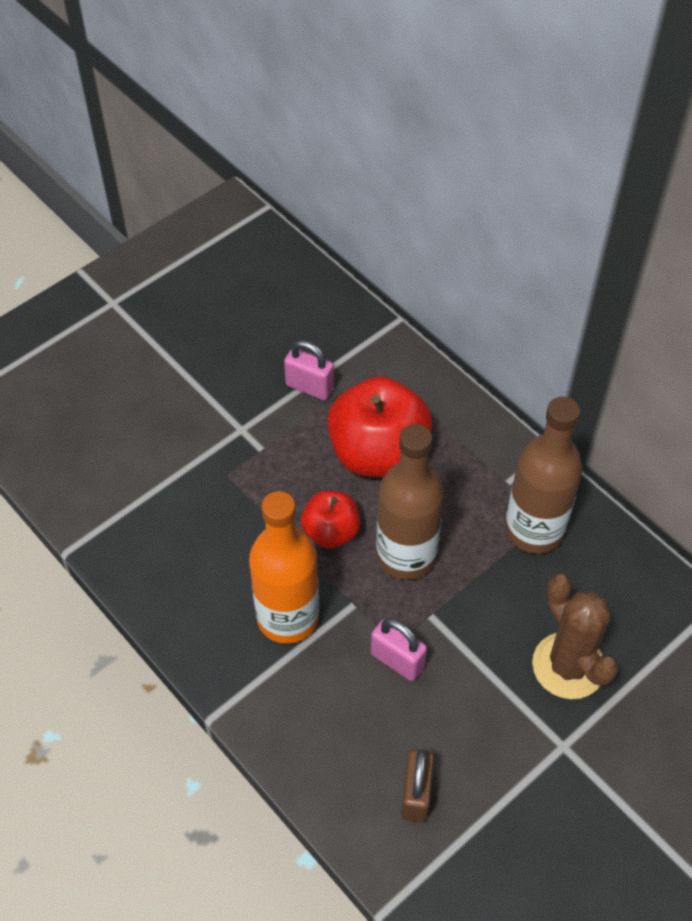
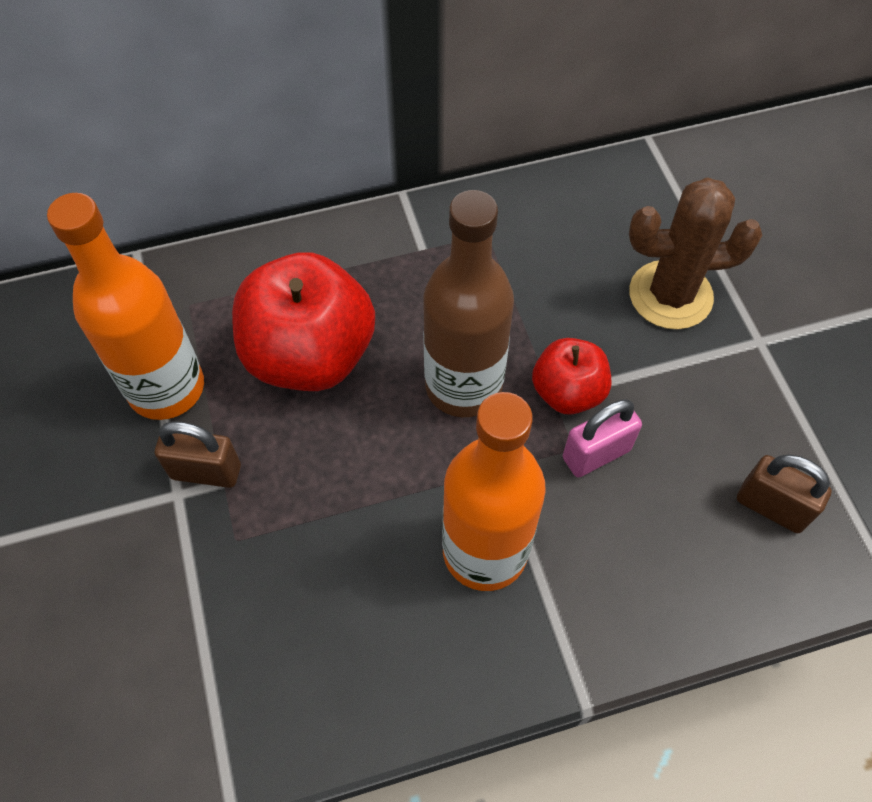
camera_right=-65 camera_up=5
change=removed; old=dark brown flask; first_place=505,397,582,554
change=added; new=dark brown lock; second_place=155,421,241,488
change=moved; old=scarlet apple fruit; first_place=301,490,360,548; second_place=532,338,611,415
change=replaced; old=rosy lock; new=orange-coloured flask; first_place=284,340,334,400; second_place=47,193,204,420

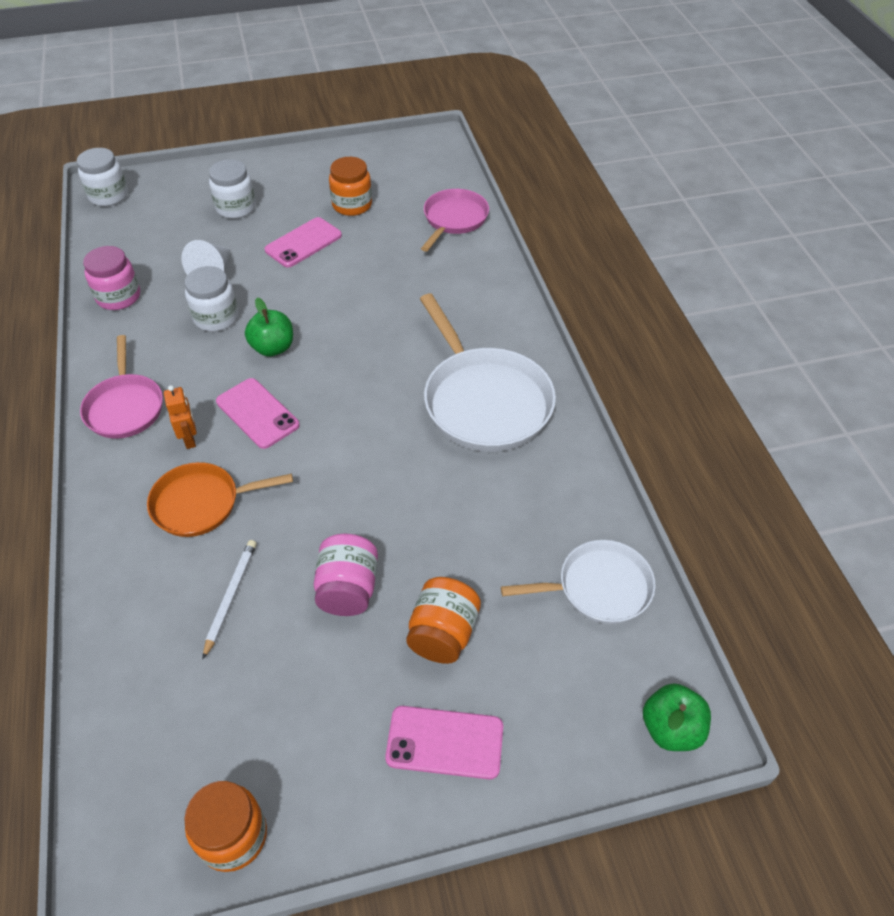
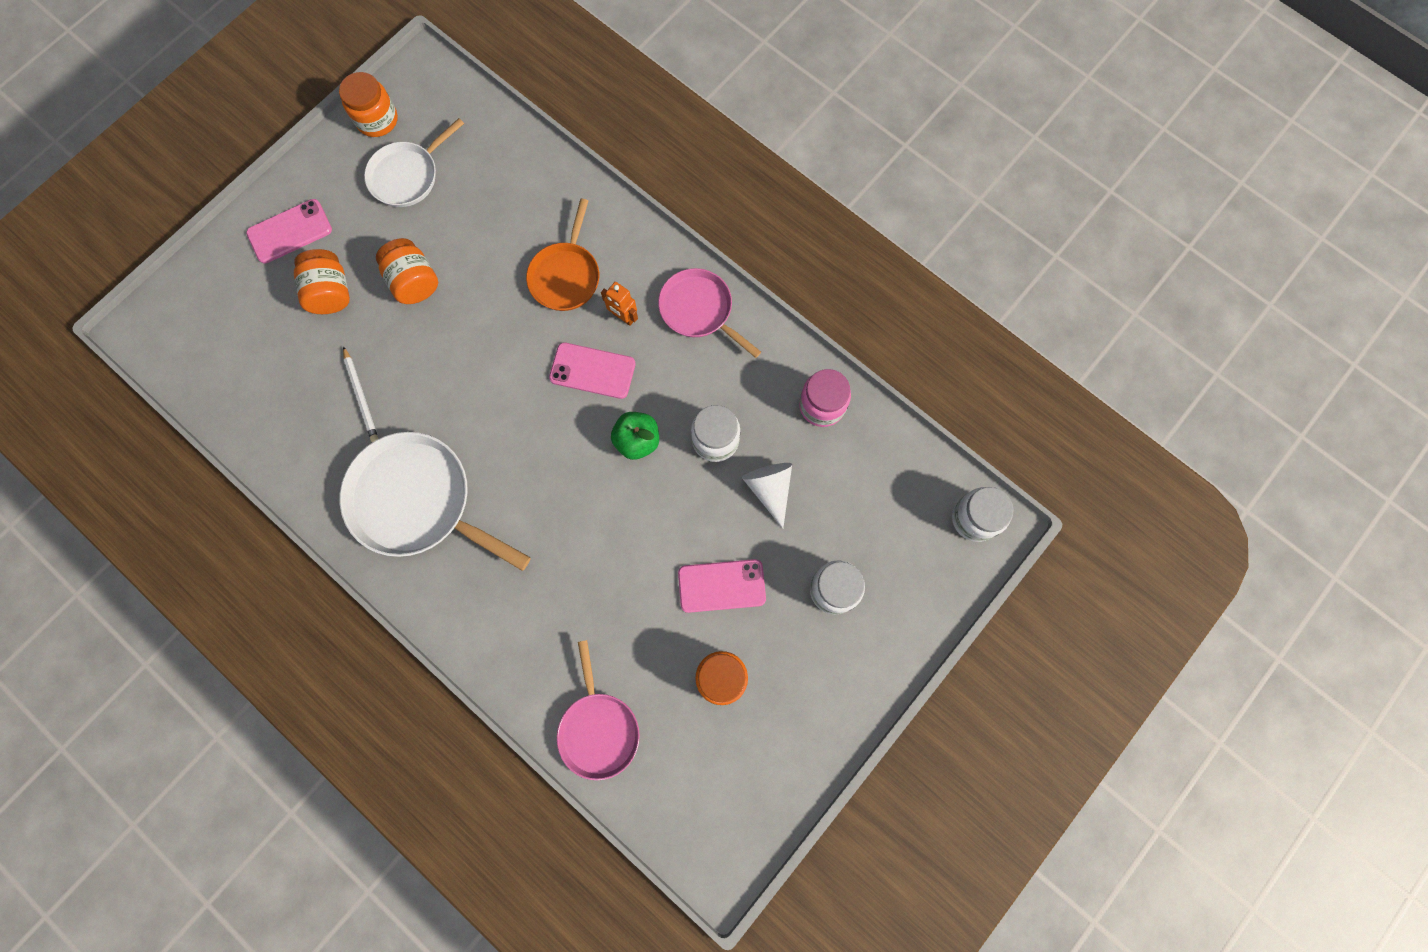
camera_right=145 camera_up=25
change=removed; old=leaf-green apple fruit; first_place=643,683,711,751
change=moved; old=pure white lead pencil; first_place=202,540,257,660; second_place=343,346,378,442
change=moved; old=pure white skillet; first_place=501,540,656,624; second_place=364,118,464,207
change=recoloured; old=rosy jar; new=orange-coloured jar; first_place=314,534,378,616; second_place=376,238,438,304
change=turned; old=orange-coloured skillet; first_place=147,462,293,537; second_place=526,199,599,311; degrees=150
change=turned; old=rosy smartphone; first_place=265,217,342,267; second_place=678,559,766,613; degrees=75

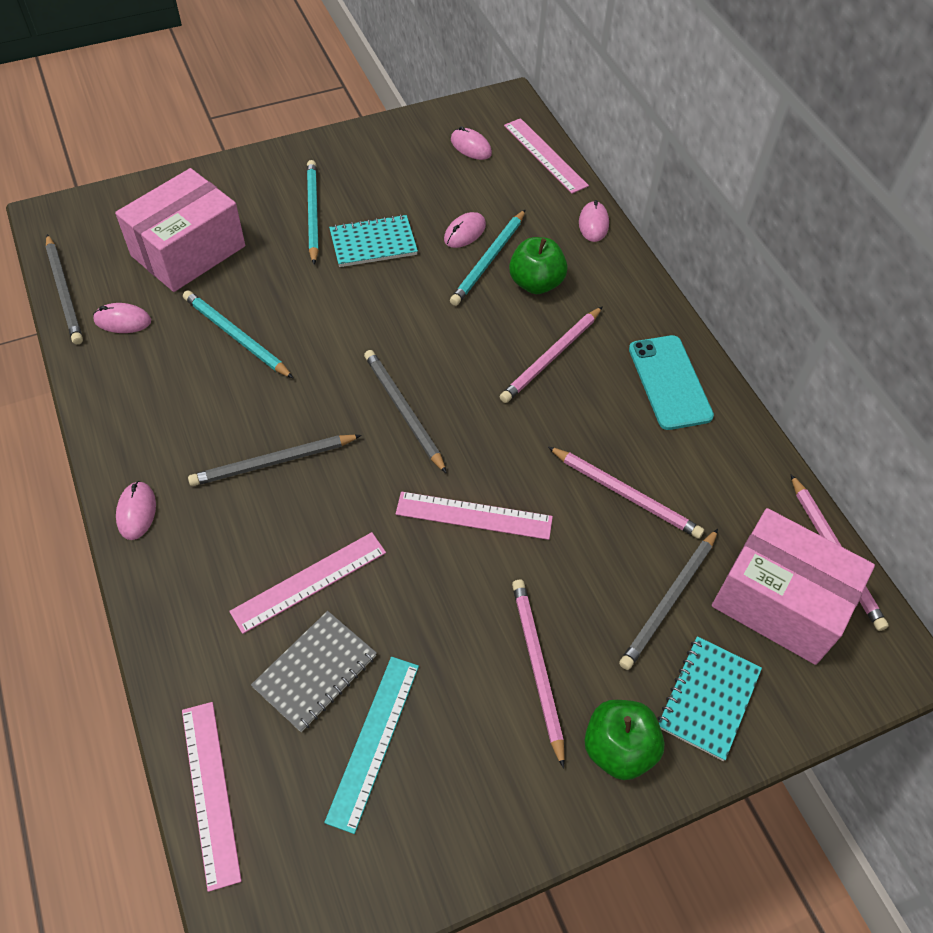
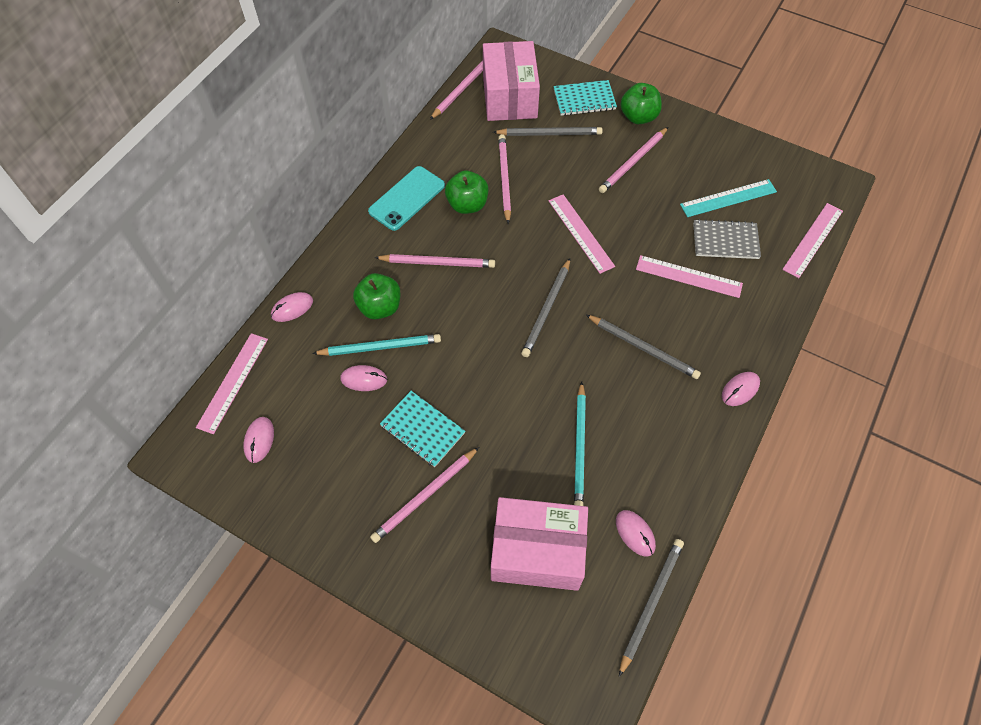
camera_right=-125 camera_up=5
change=added; new=leaf-green apple fruit; second_place=445,170,488,214
change=recoloured; old=turquoise lead pencil; new=rosy lead pencil; first_place=307,160,319,265; second_place=370,447,479,543

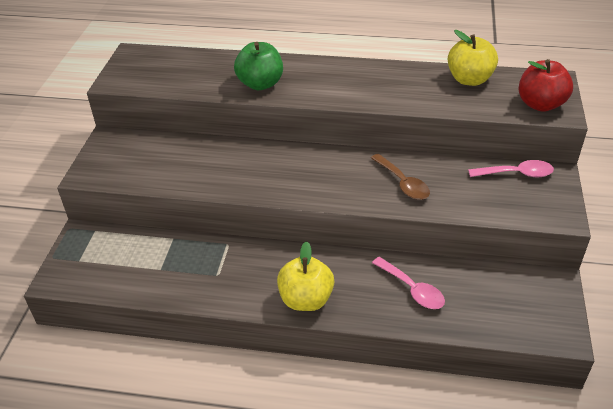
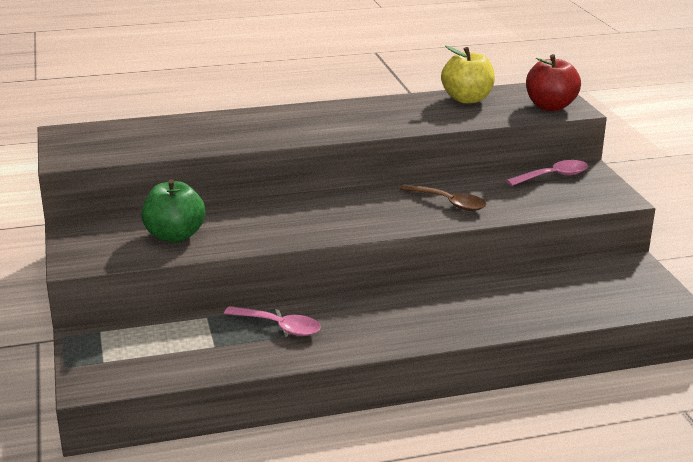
camera_right=-25 camera_up=-15
change=removed; old=yellow apple fruit; first_place=277,241,334,311
change=moved; old=leaf-green apple fruit; first_place=234,42,283,90; second_place=141,179,205,242
change=moved; old=rosy tablespoon; first_place=372,257,445,309; second_place=224,306,321,336

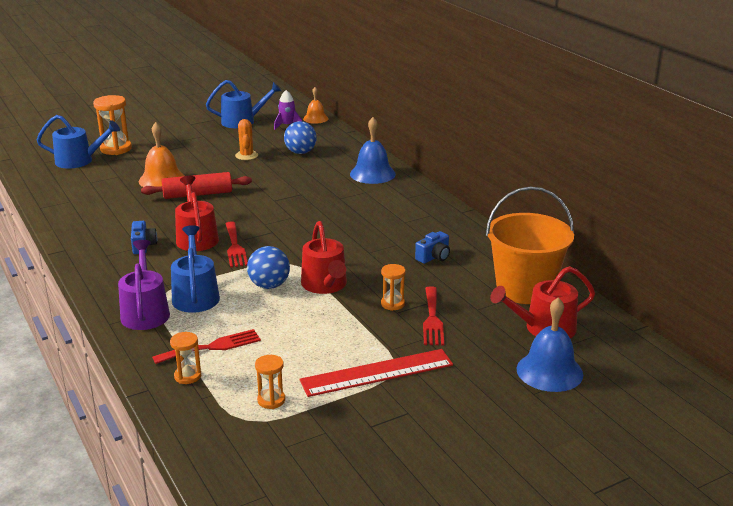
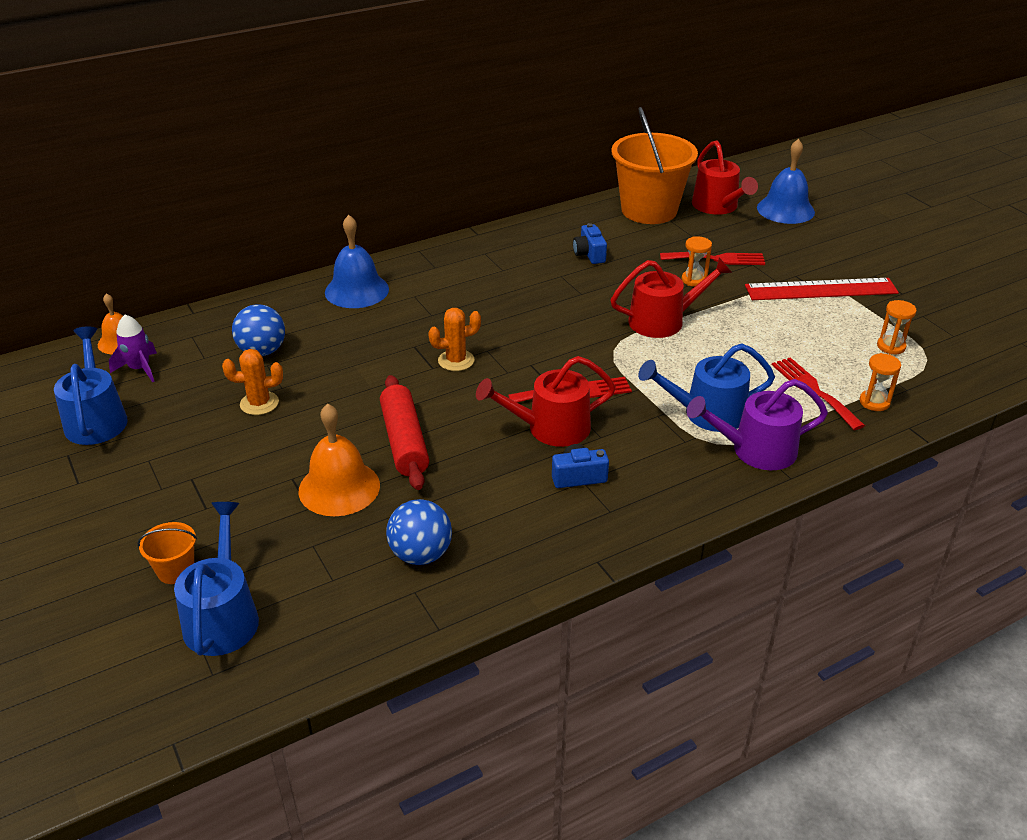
camera_right=-90 camera_up=10
change=added; new=orange-coloured saguaro cactus; second_place=428,308,481,371
change=moved; old=royal blue sphere; first_place=247,246,290,289; second_place=386,499,452,565
change=replaced; old=orange-coloured sand timer; new=orange-coloured bucket; first_place=93,95,132,155; second_place=137,522,197,584
change=turned; old=scarlet ruler; first_place=299,349,453,397; second_place=745,278,899,300; degrees=-75
change=turned; old=royal blue photo camera; first_place=415,231,450,264; second_place=573,223,607,264; degrees=-150

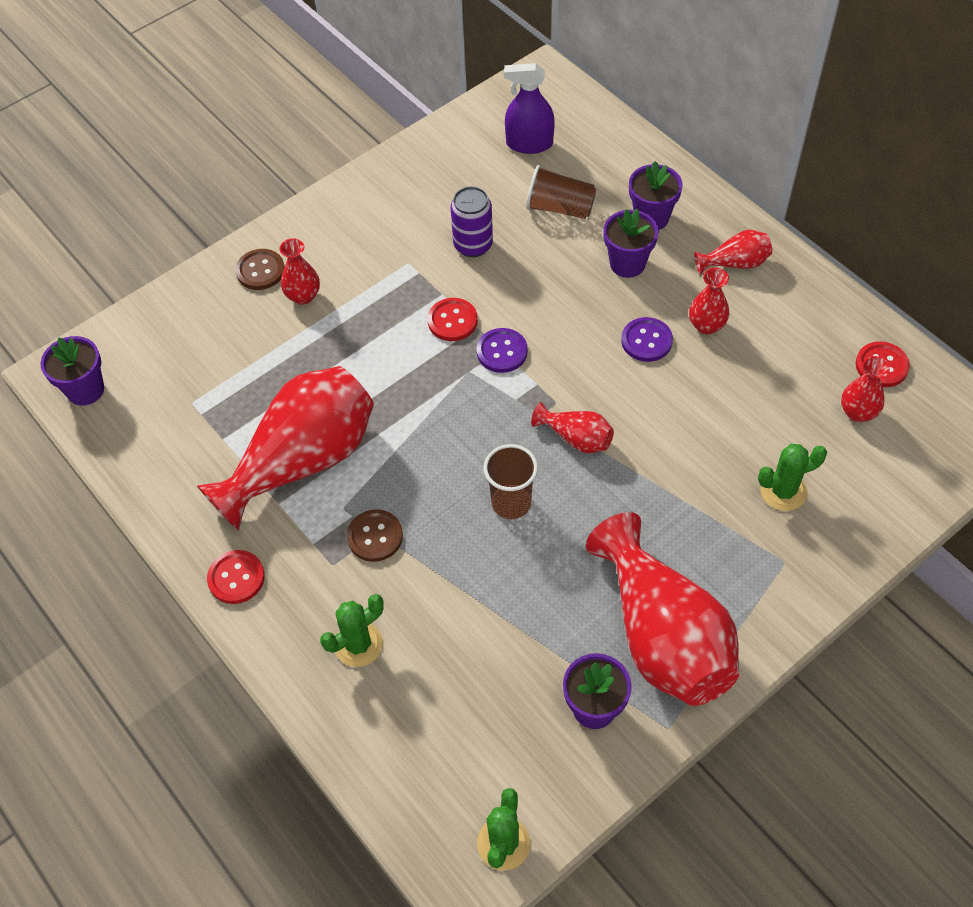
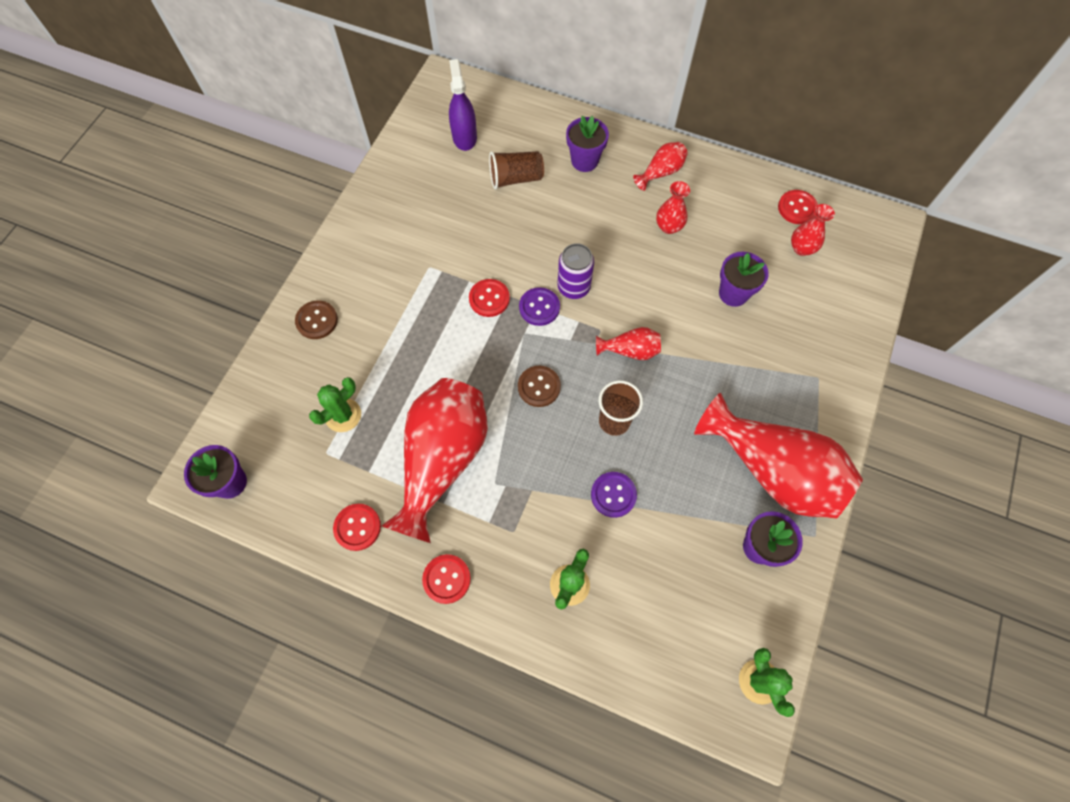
camera_right=-30 camera_up=10
change=removed; old=scarlet vase; first_place=280,238,320,305
change=added; new=scarlet sewing button; second_place=333,504,381,551
change=moved; old=dark brown sewing button; first_place=347,509,403,562; second_place=518,366,561,407
change=moved; old=purple soda can; first_place=451,186,493,257; second_place=558,243,594,299
change=moved; old=purple flower pot; first_place=603,209,659,278; second_place=719,252,769,307
change=moved; old=purple sewing button; first_place=621,317,673,362; second_place=591,472,637,518
change=moved; old=leaf-green saguaro cactus; first_place=758,444,827,511; second_place=309,377,361,432
change=turned; old=purple sprayer; first_place=504,63,555,154; second_place=449,59,477,151; degrees=105

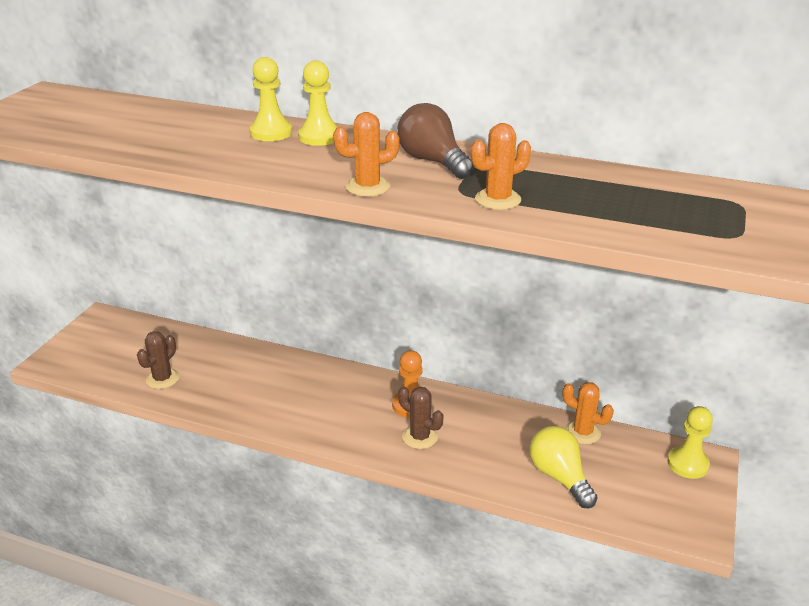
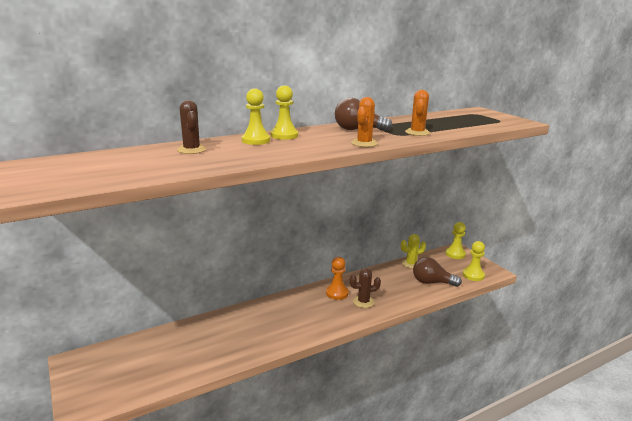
camera_right=-50 camera_up=-10
change=added; new=yellow chess pawn; second_place=463,241,485,281
change=moved; old=dark brown saguaro cactus; first_place=137,331,179,389; second_place=177,100,206,154
change=recoloured; old=yellow light bulb; new=dark brown light bulb; first_place=530,426,598,508; second_place=413,257,462,287
change=recoloured; old=orange-coloured saguaro cactus; new=yellow saguaro cactus; first_place=562,382,614,444; second_place=401,234,426,269

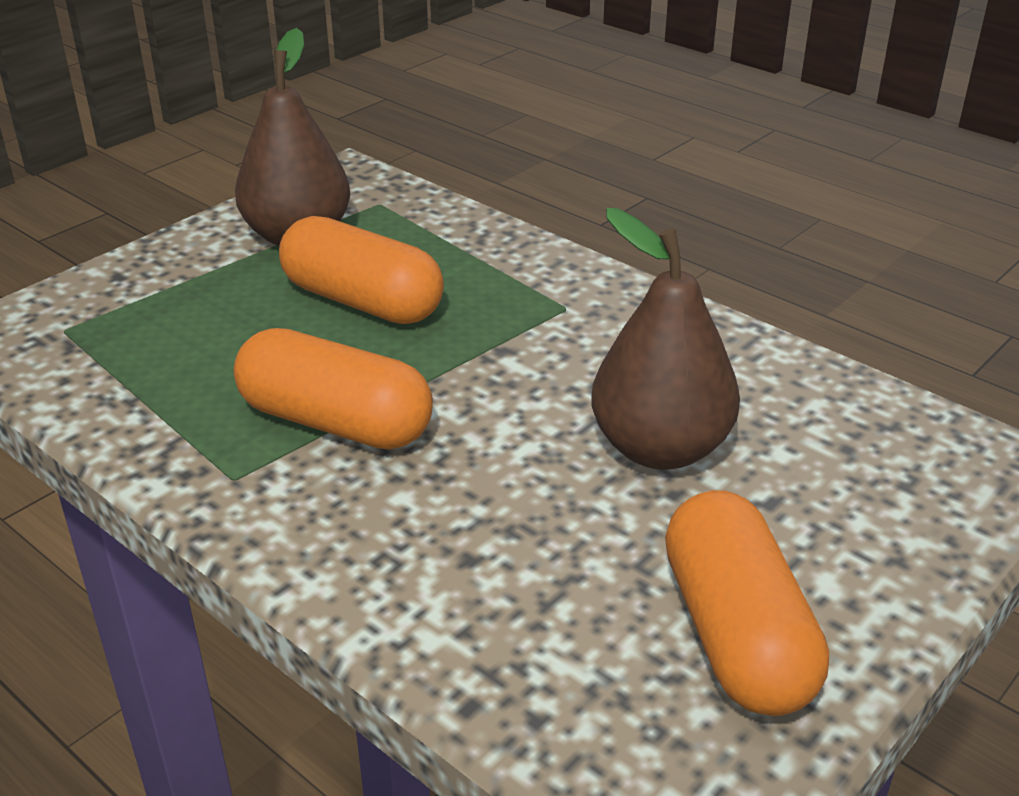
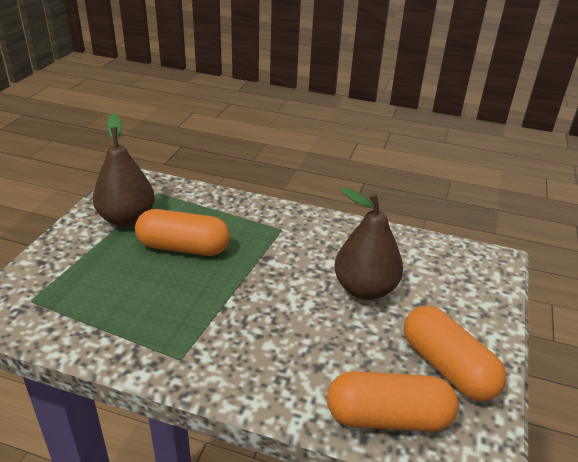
camera_right=-25 camera_up=0
change=moved; old=orange-coloured pill shape; first_place=234,328,433,450; second_place=327,371,459,432

